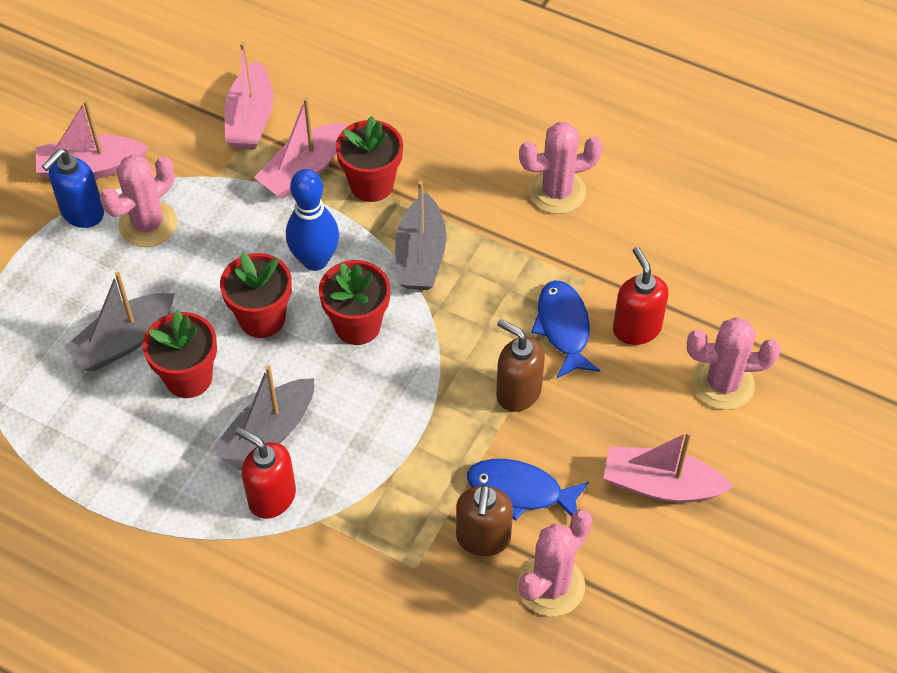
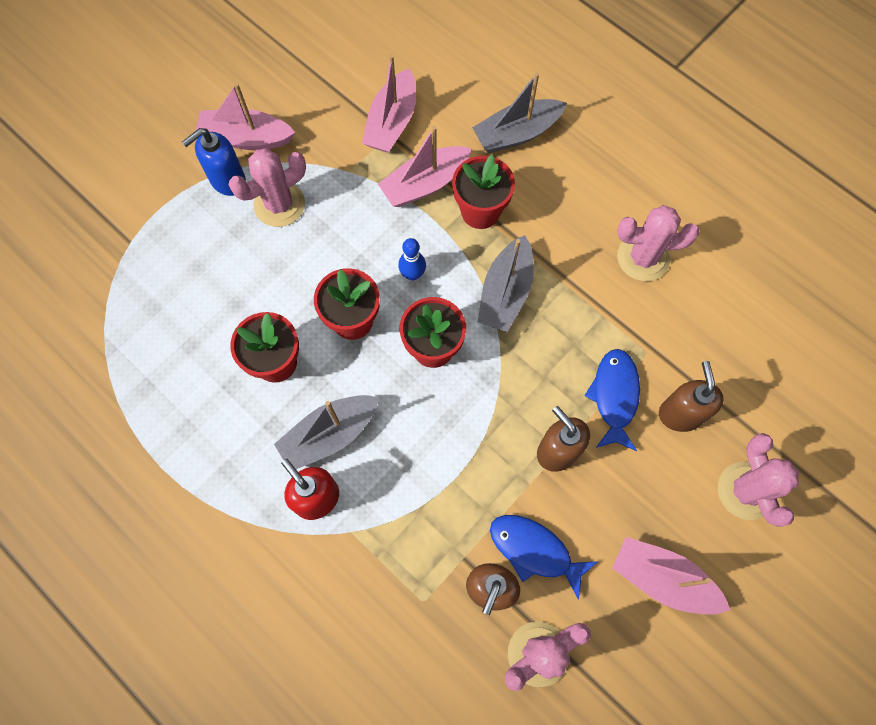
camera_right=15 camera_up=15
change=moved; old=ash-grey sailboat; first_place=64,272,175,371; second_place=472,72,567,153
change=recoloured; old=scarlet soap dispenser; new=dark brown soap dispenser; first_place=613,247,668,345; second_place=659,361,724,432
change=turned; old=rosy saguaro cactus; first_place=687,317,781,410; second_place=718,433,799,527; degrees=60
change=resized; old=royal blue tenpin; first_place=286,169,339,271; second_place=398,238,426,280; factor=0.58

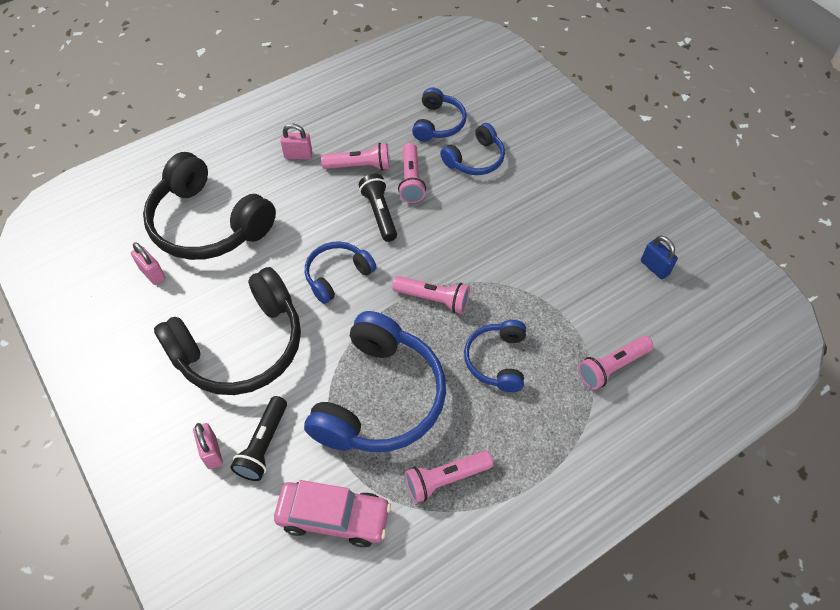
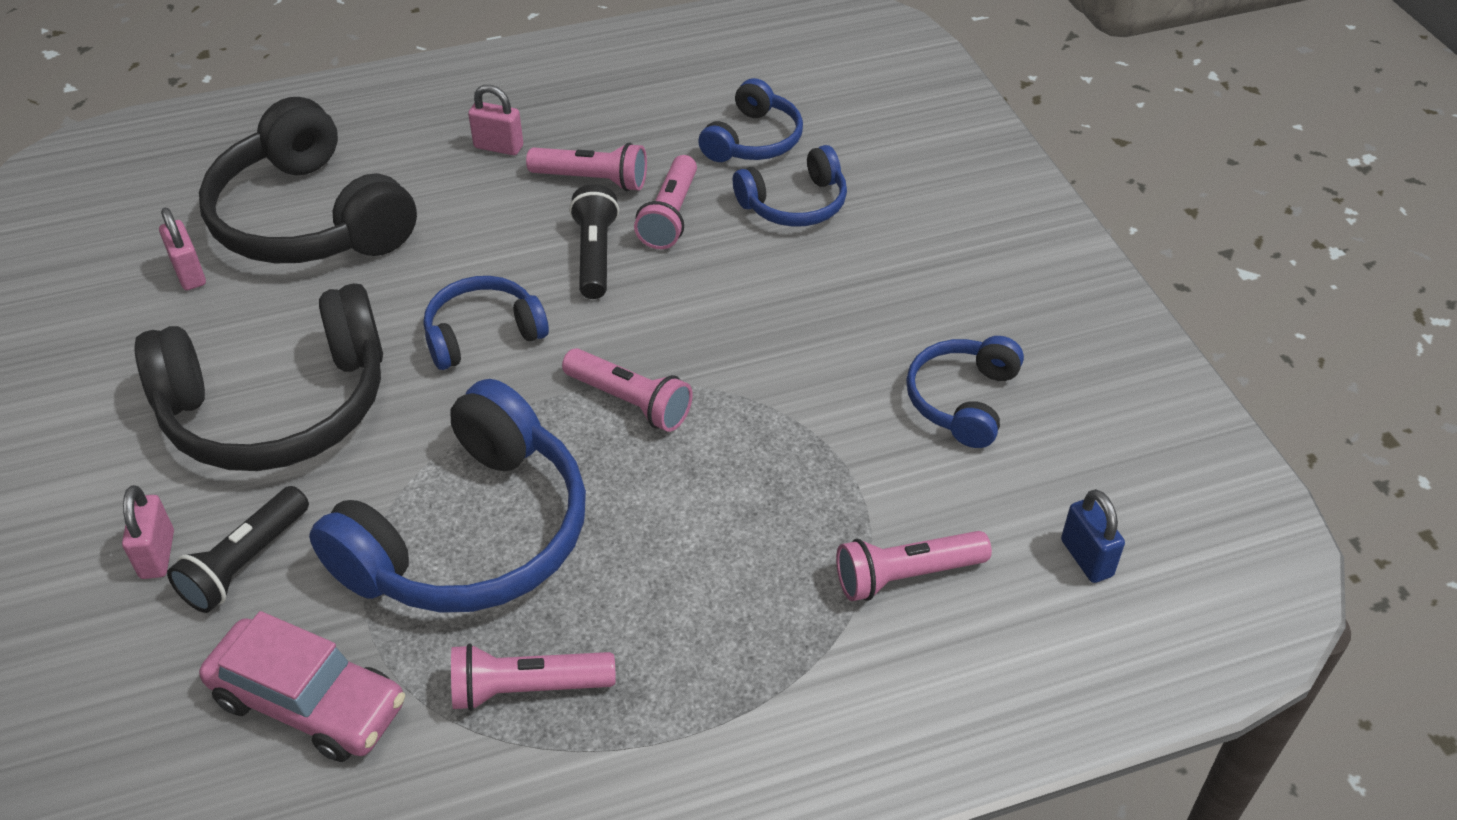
camera_right=15 camera_up=-10
change=moved; old=royal blue headset; first_place=464,320,526,392; second_place=906,336,1024,448
change=moved; old=royal blue lock; first_place=641,236,678,279; second_place=1061,489,1125,583

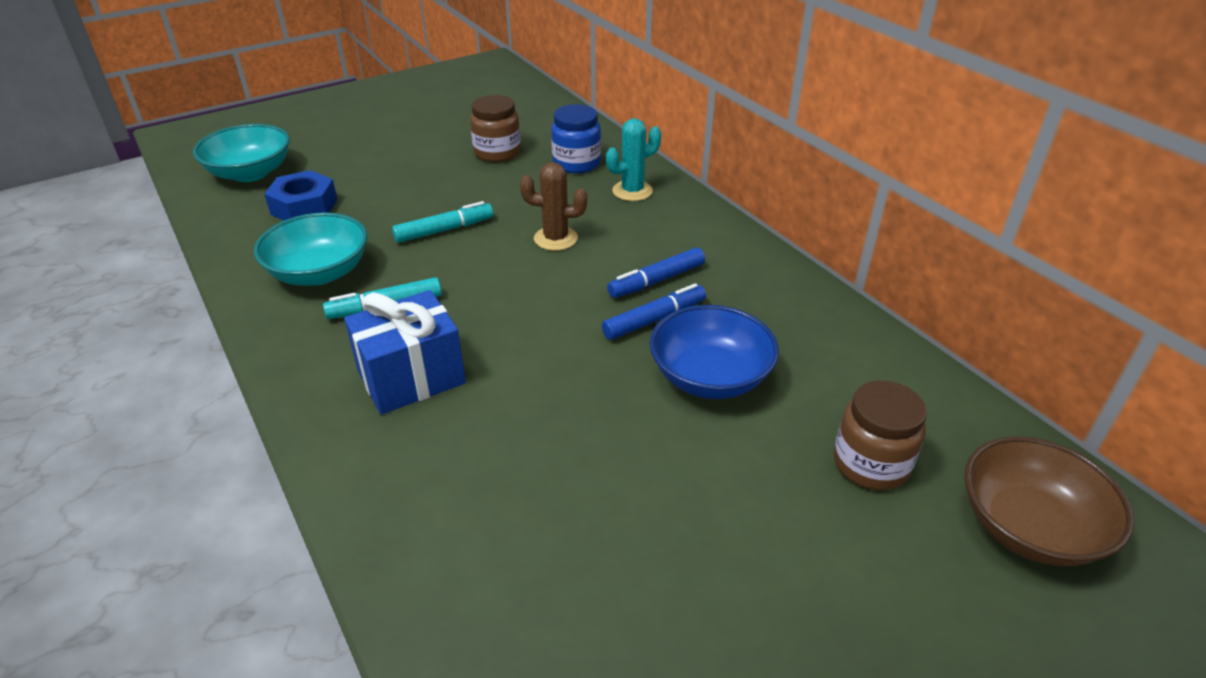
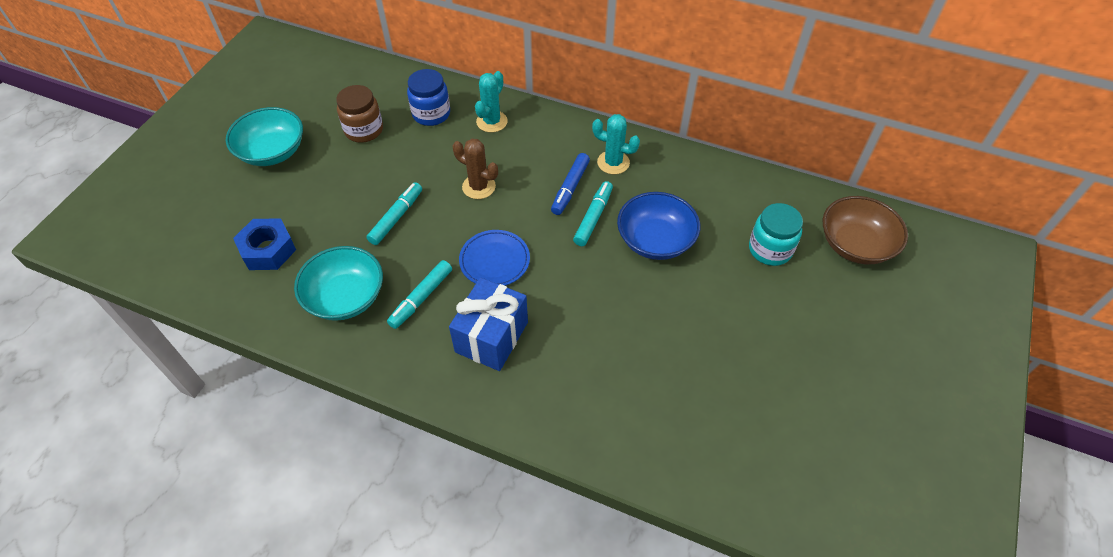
camera_right=-35 camera_up=15
change=added; new=royal blue plate; second_place=459,230,530,286
change=added; new=turquoise saguaro cactus; second_place=592,114,640,174
change=moved; old=turquoise bowl; first_place=193,124,290,182; second_place=226,107,303,166
change=recoloured; old=royal blue marker; new=turquoise marker; first_place=602,283,706,340; second_place=573,181,613,246
change=recoloured; old=dark brown jar; new=turquoise jar; first_place=834,380,927,490; second_place=749,203,803,266
change=turned; old=dark brown saguaro cactus; first_place=520,162,587,251; second_place=453,139,498,199; degrees=60

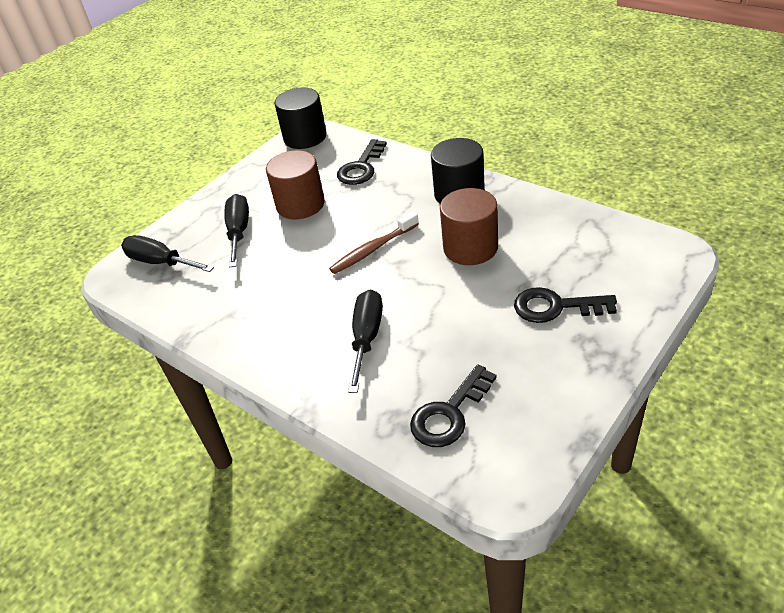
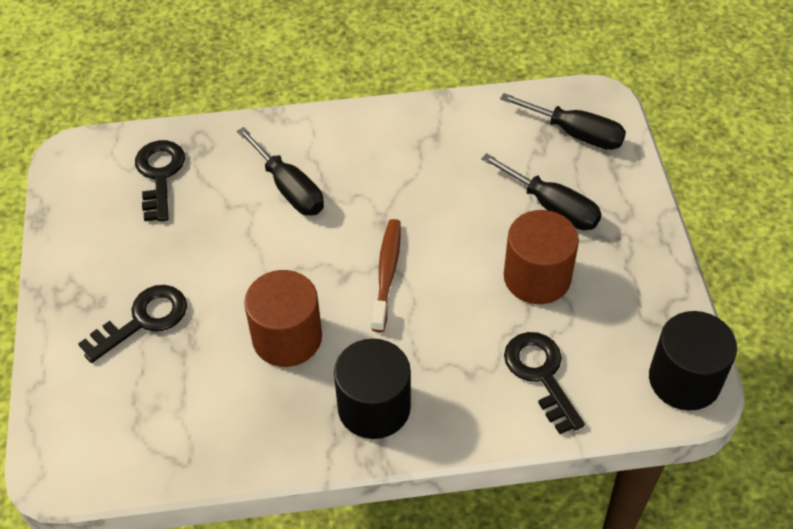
camera_right=130 camera_up=10
change=turned; old=ebony flat screwdriver; first_place=121,235,214,272; second_place=500,93,626,150; degrees=45

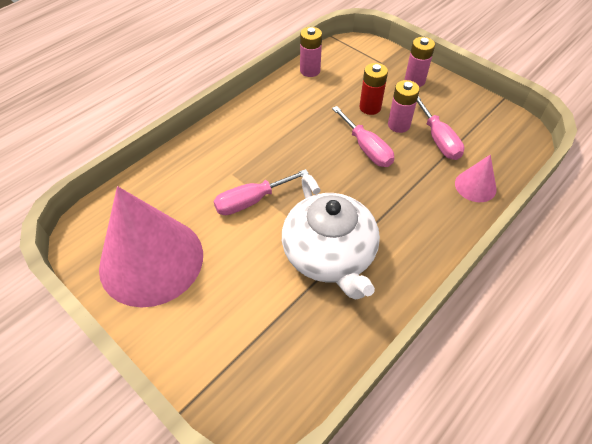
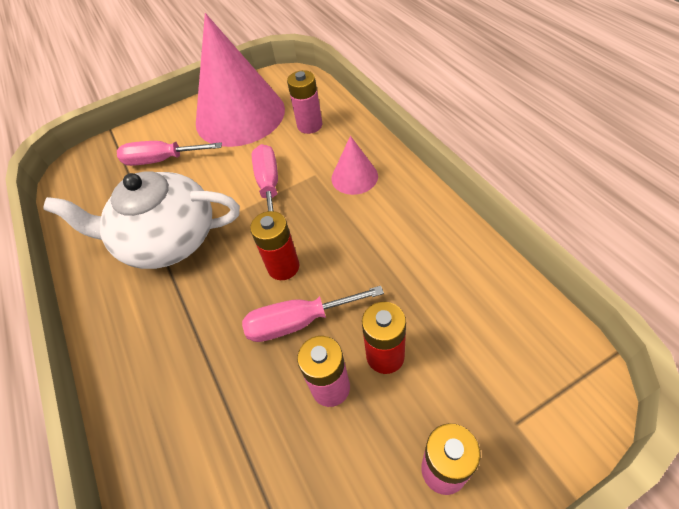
camera_right=115 camera_up=0
change=added; new=scarlet battery; second_place=250,211,299,280
change=moved; old=rosy battery; first_place=300,27,322,77; second_place=287,70,322,134
change=moved; old=rosy flat screwdriver; first_place=417,96,464,160; second_place=117,141,222,166
change=moved; old=rosy solid cone; first_place=455,155,496,202; second_place=331,136,378,195

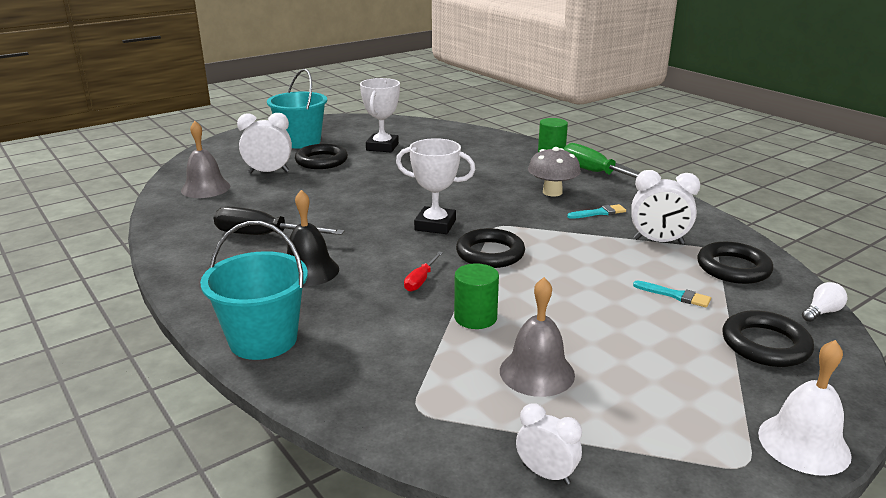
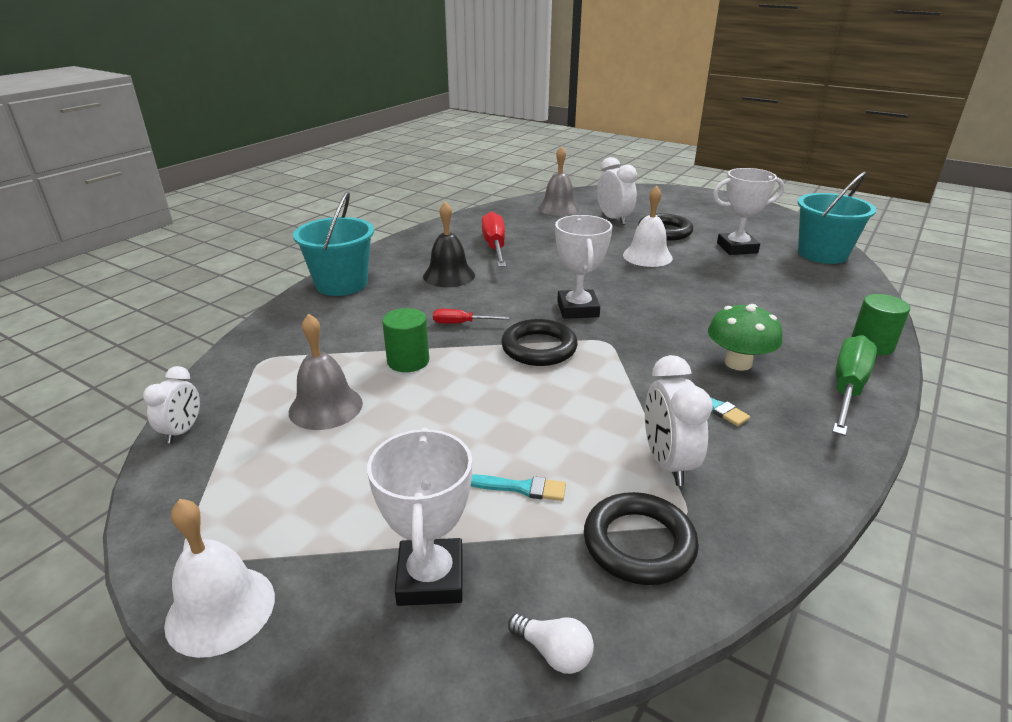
camera_right=70 camera_up=5
change=added; new=pure white school bell; second_place=623,186,673,267
change=moved; old=turquoise bucket; first_place=267,69,327,148; second_place=798,172,876,264
change=replaced; old=ebony torus; new=pure white prize cup; first_place=722,310,814,367; second_place=367,428,472,606
change=recoloured; old=ebony flat screwdriver; new=scarlet flat screwdriver; first_place=213,207,345,235; second_place=482,212,506,267
change=recoloured; old=ash-grey toadstool; new=leaf-green toadstool; first_place=528,147,581,196; second_place=708,304,783,371
change=turned; old=turquoise paint brush; first_place=633,280,711,308; second_place=471,474,566,501; degrees=-90

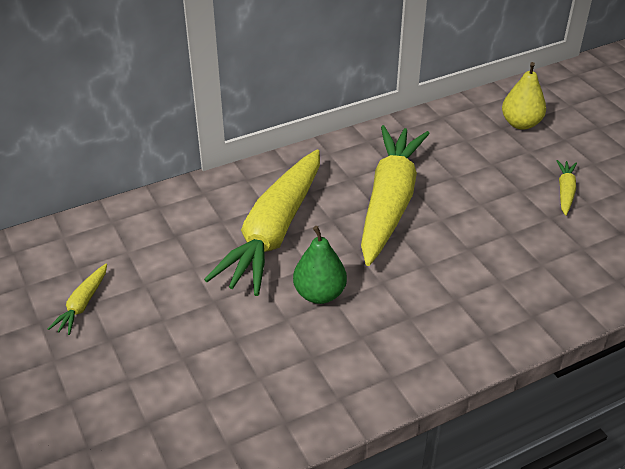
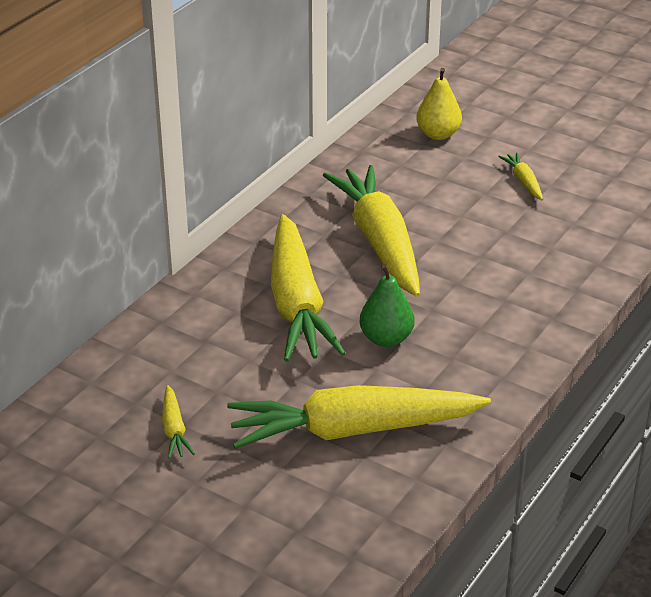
camera_right=-30 camera_up=-5
change=added; new=yellow root vegetable; second_place=227,385,491,449

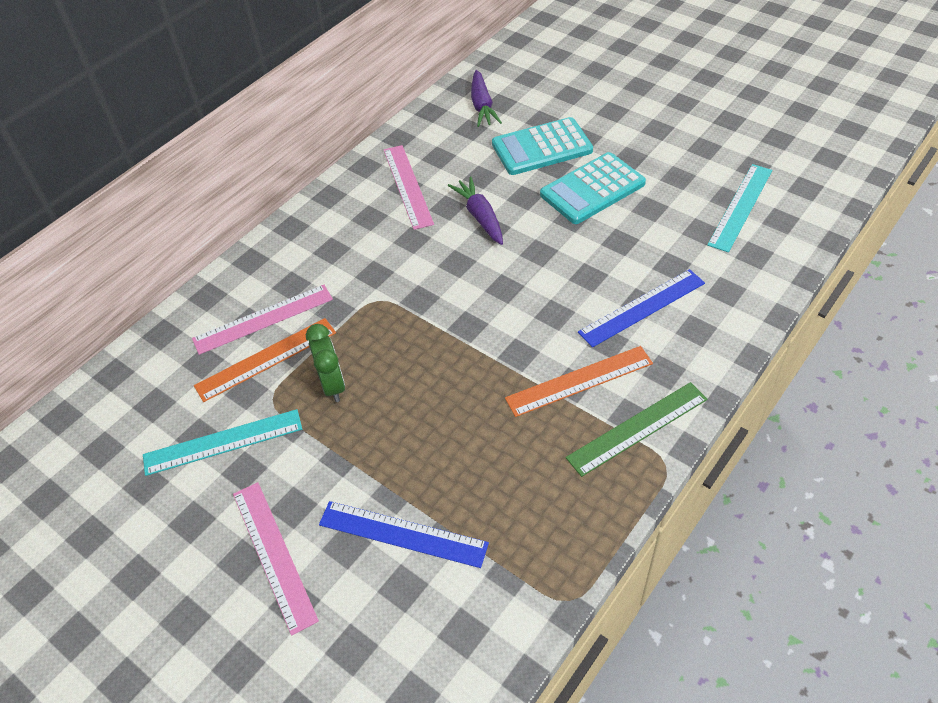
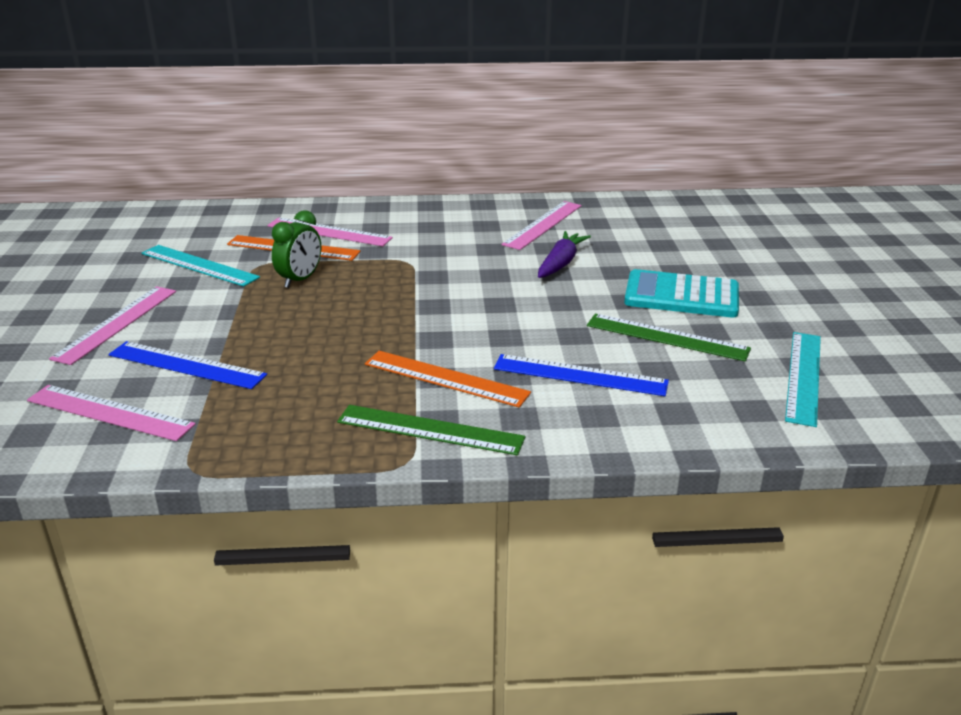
camera_right=45 camera_up=-20
change=removed; old=purple root vegetable; first_place=471,70,502,127
change=removed; old=turquoise adding machine; first_place=492,117,593,175
change=added; new=rosy ruler; second_place=27,385,195,441
change=added; new=leaf-green ruler; second_place=587,314,751,362
change=turned; old=royal blue ruler; first_place=319,501,489,568; second_place=108,341,267,389; degrees=-45
change=turned; old=turquoise ruler; first_place=707,164,772,252; second_place=785,332,821,427; degrees=-60

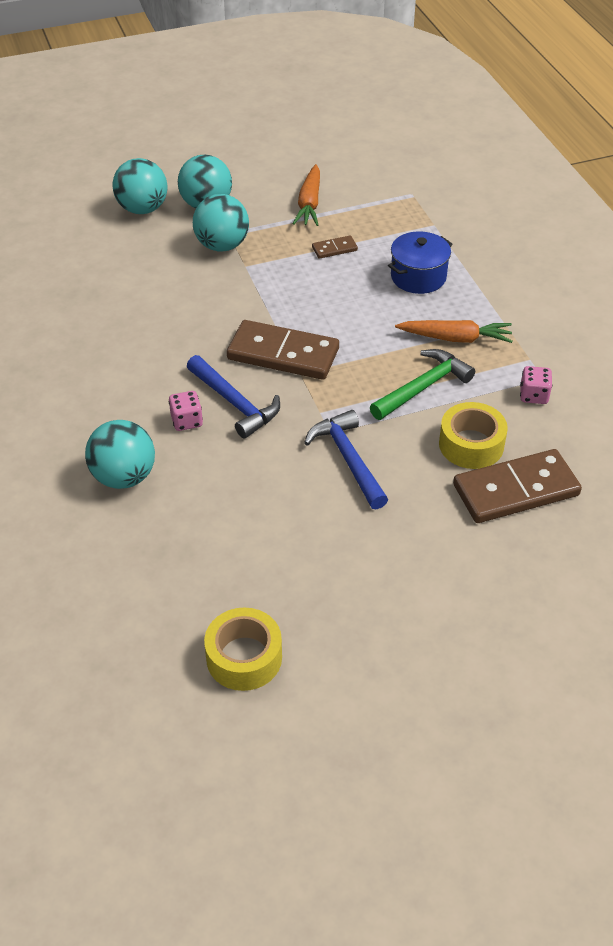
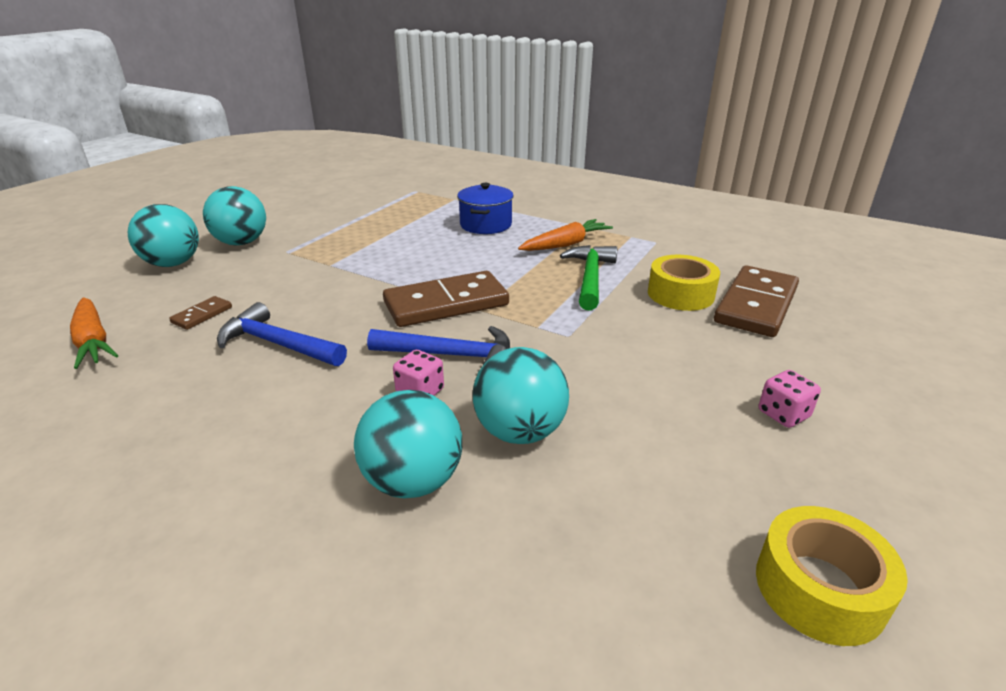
camera_right=-40 camera_up=-15
change=moved; old=turquoise sphere; first_place=193,194,249,252; second_place=472,347,569,444
change=moved; old=orange-coloured root vegetable; first_place=293,164,320,226; second_place=70,297,118,369
change=moved; old=royal blue hammer; first_place=304,410,388,509; second_place=217,302,347,366
change=moved; old=dark brown domino tile; first_place=312,236,358,259; second_place=169,296,232,330
change=moved; old=rosy dice; first_place=520,366,552,404; second_place=759,370,821,428

